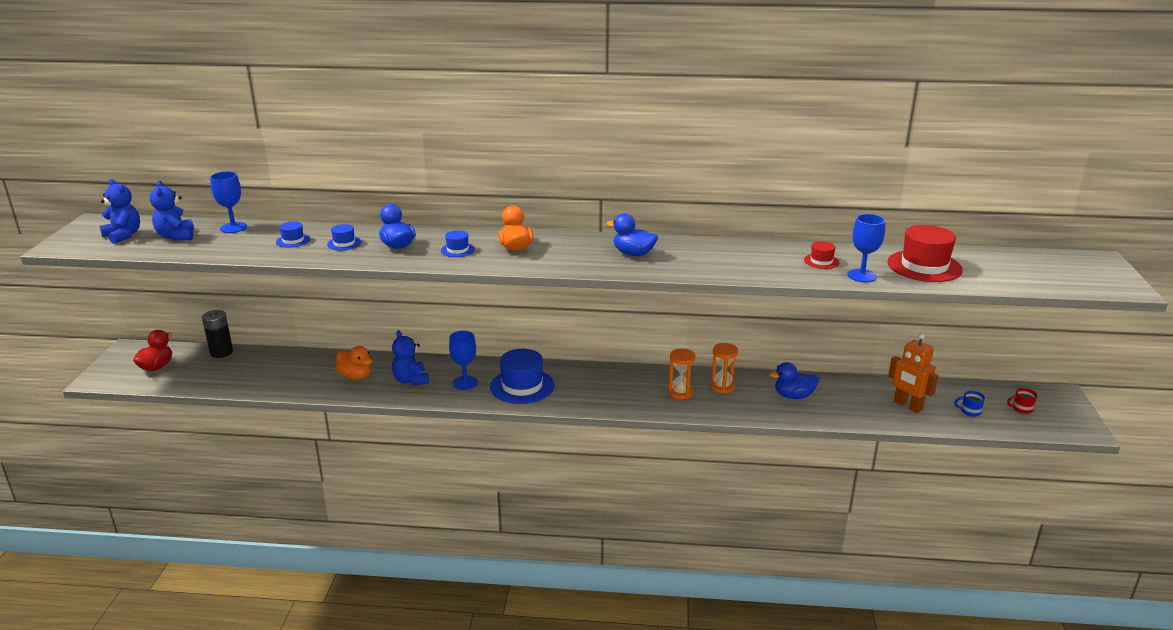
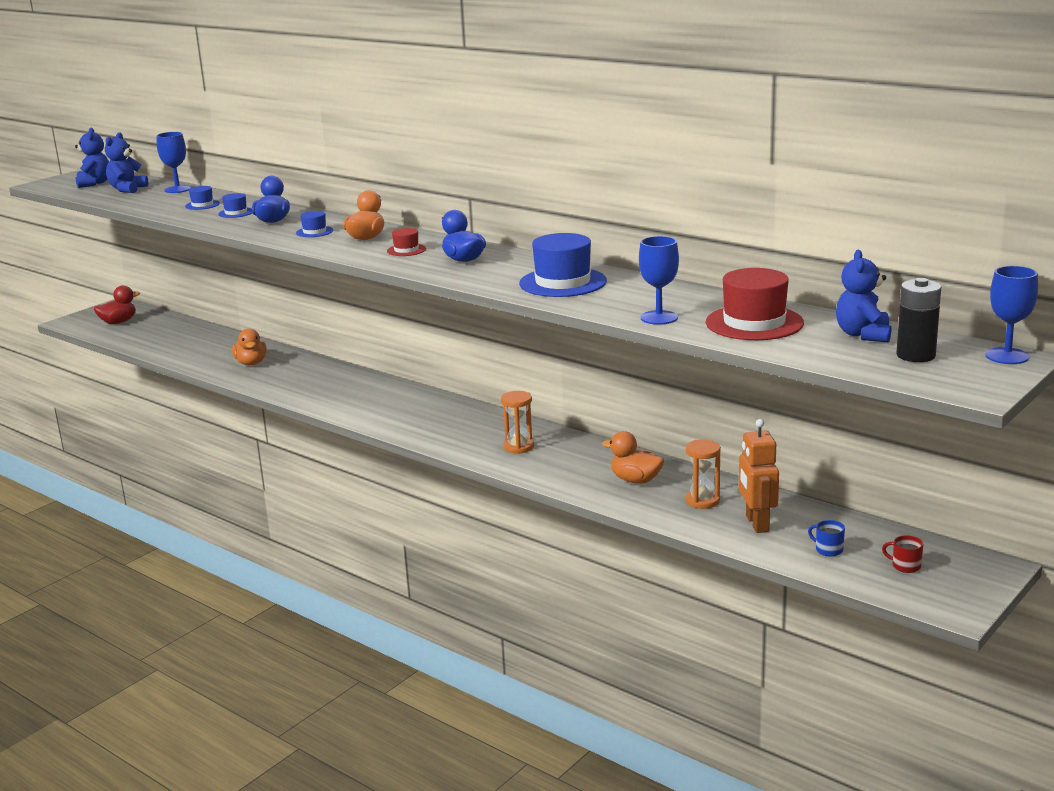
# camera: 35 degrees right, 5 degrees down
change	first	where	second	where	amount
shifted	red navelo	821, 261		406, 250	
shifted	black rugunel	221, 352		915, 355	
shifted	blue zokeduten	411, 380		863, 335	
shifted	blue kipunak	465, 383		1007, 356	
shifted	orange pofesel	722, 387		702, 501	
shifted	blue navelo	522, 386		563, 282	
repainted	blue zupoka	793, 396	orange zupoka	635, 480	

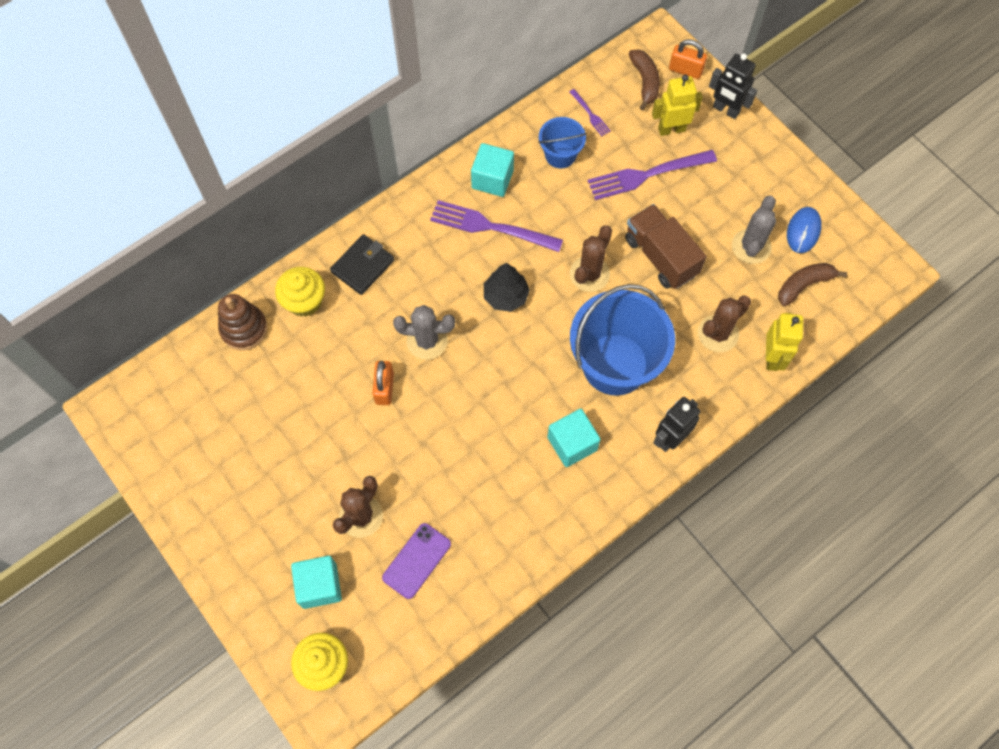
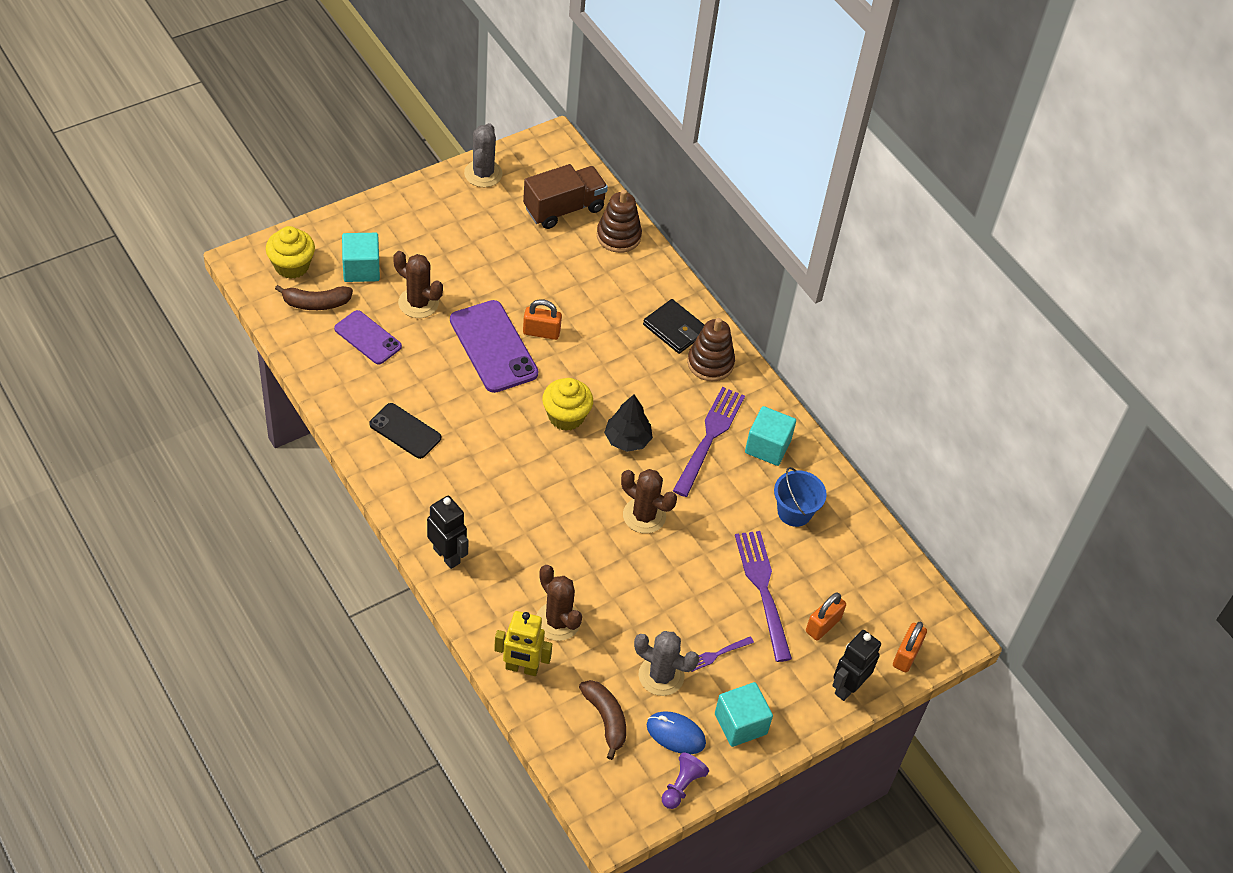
# camera: 90 degrees right, 15 degrees down
change	first	where	second	where	amount
shifted	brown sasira	645, 82		316, 303	
swapped	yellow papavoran	671, 129	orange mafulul	823, 625	
shifted	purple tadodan	590, 114		717, 654	
shifted	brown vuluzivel	660, 256		564, 209	
shifted	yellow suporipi	304, 301		566, 416	
gone	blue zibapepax	615, 364			
shifted	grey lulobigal	427, 341		483, 174	
shifted	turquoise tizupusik	572, 443		740, 724	
new			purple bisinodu	493, 347	
new			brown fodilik	710, 363	
new			black bisinodu	405, 431	
new			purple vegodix	682, 786	

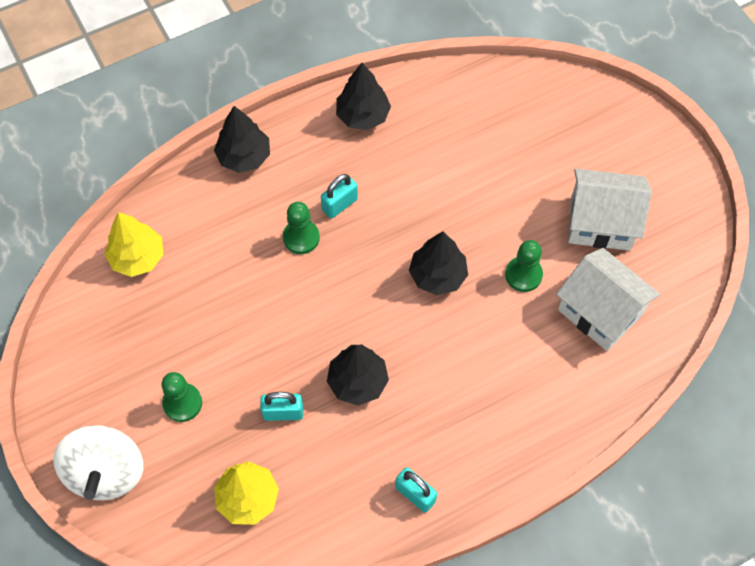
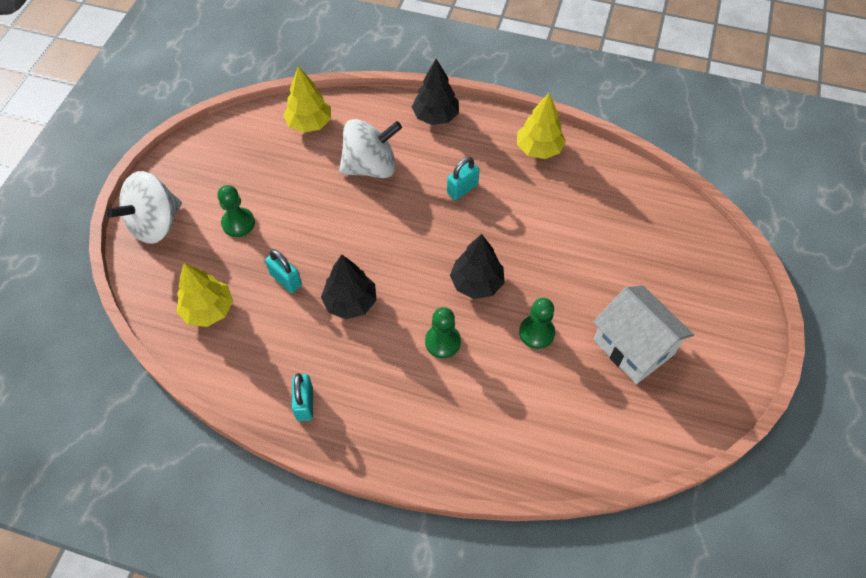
# camera: 45 degrees right, 5 degrees down
change	first	where	second	where	amount
repainted	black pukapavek	363, 115	yellow pukapavek	538, 149	
rotated	turquoise mafulul	339, 204		462, 189	45 degrees counterclockwise
shifted	green vegodix	301, 237		442, 342	
gone	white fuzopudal	600, 312			
new			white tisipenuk	370, 167	

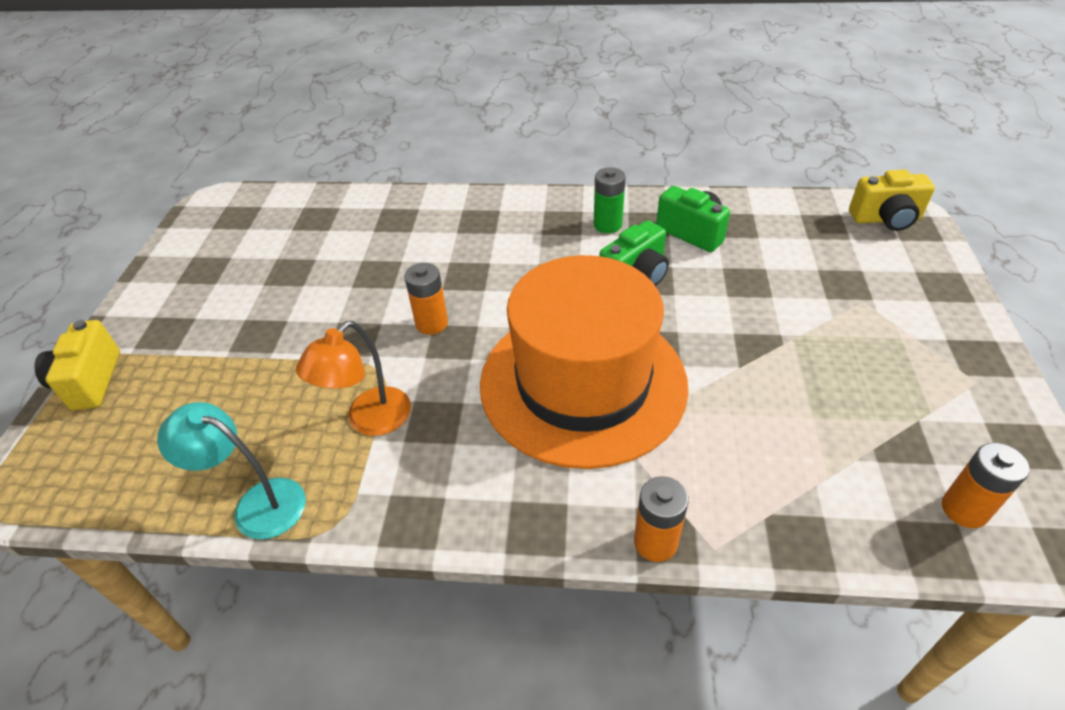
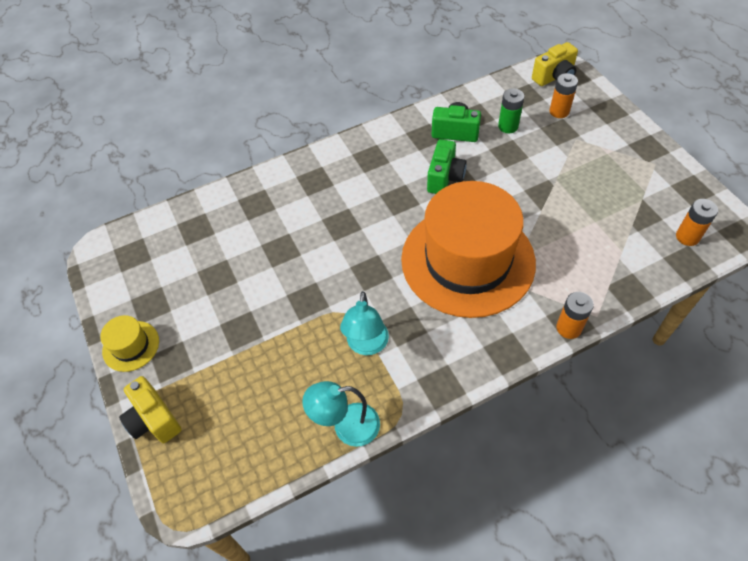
# camera: 30 degrees left, 10 degrees up
change	first	where	second	where	amount
shifted	green rugunel	607, 225		508, 126	
shifted	orange rugunel	431, 323		559, 111	
repainted	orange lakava	369, 421	turquoise lakava	366, 345	
new			yellow navelo	131, 346	

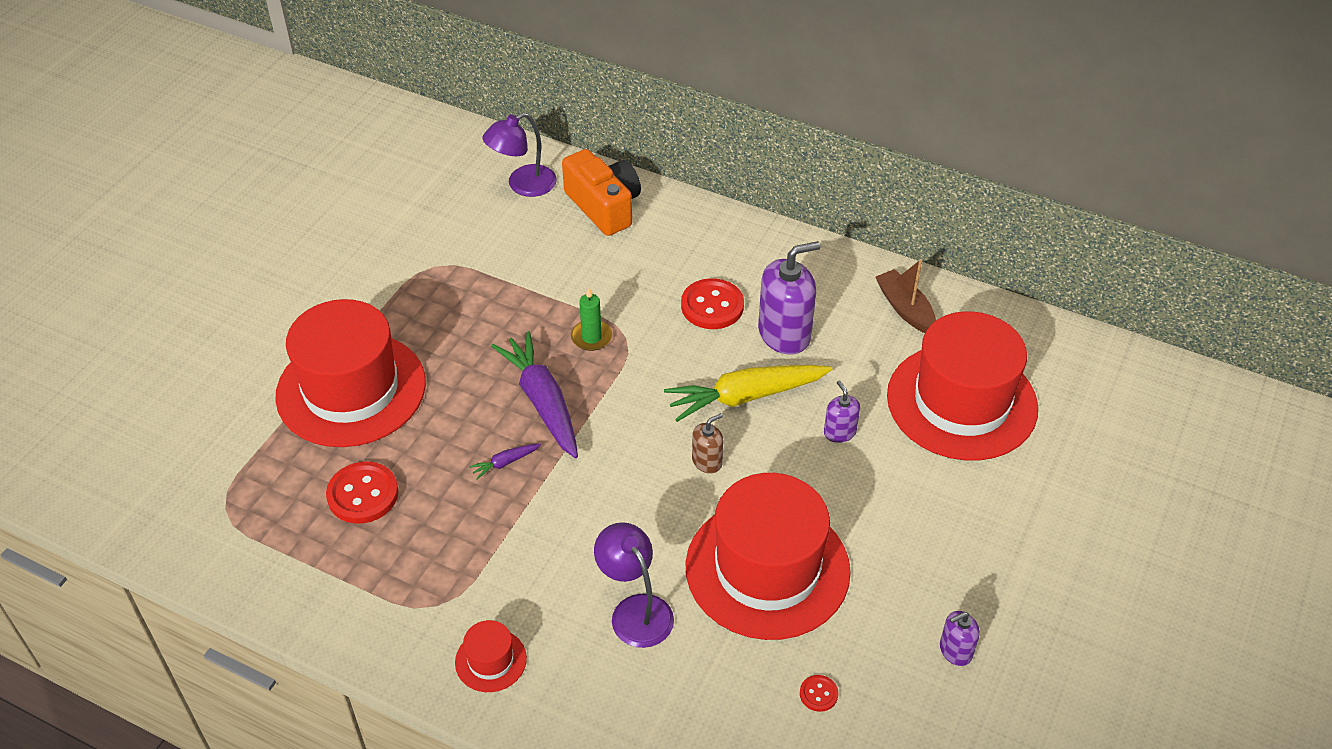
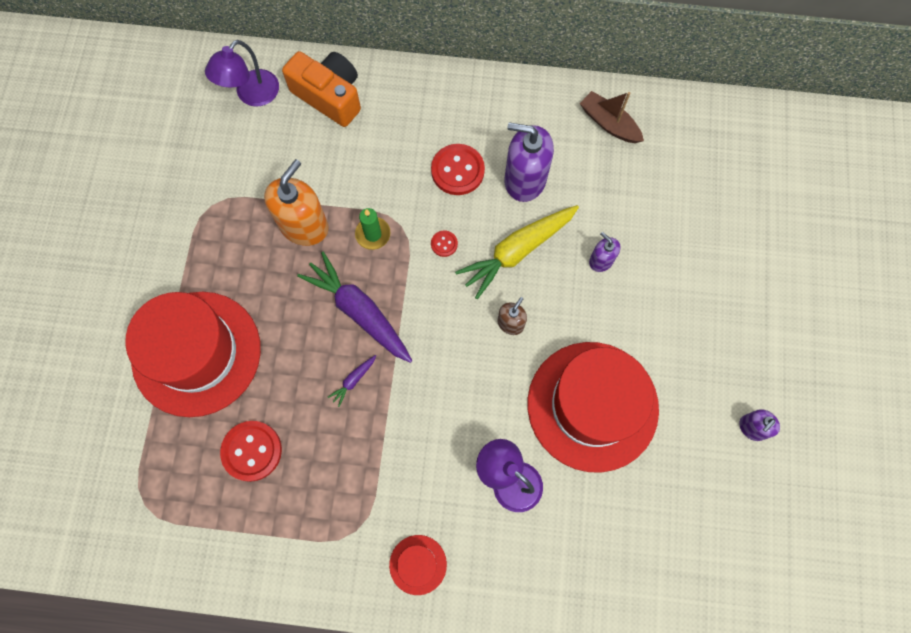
# camera: 20 degrees left, 25 degrees up
change	first	where	second	where	amount
rotated	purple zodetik	784, 334		525, 179	120 degrees counterclockwise
gone	red navelo	961, 402			
shifted	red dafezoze	818, 694		444, 244	
new			orange zodetik	304, 226	

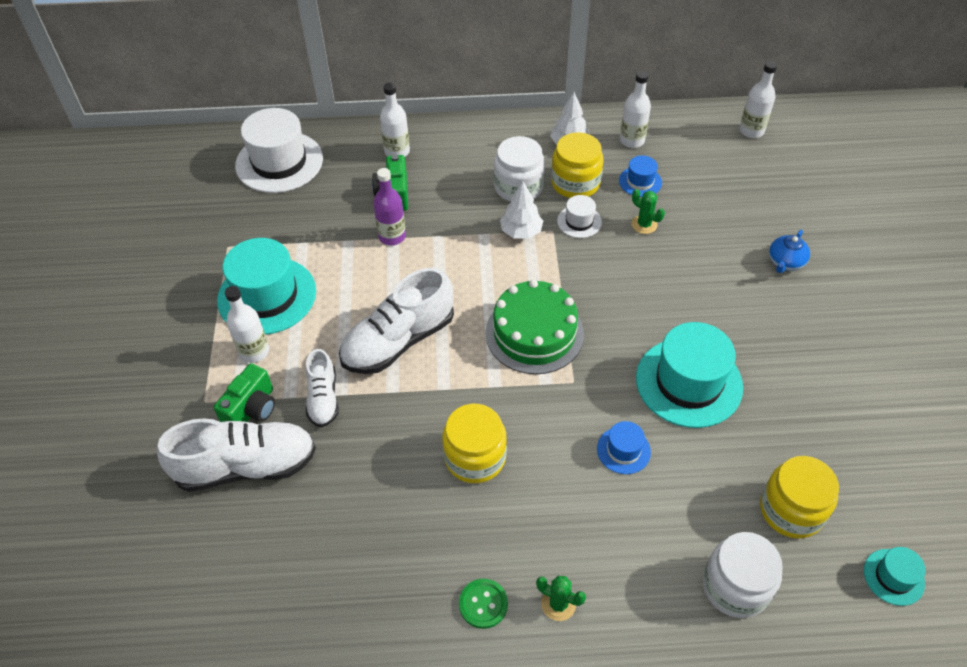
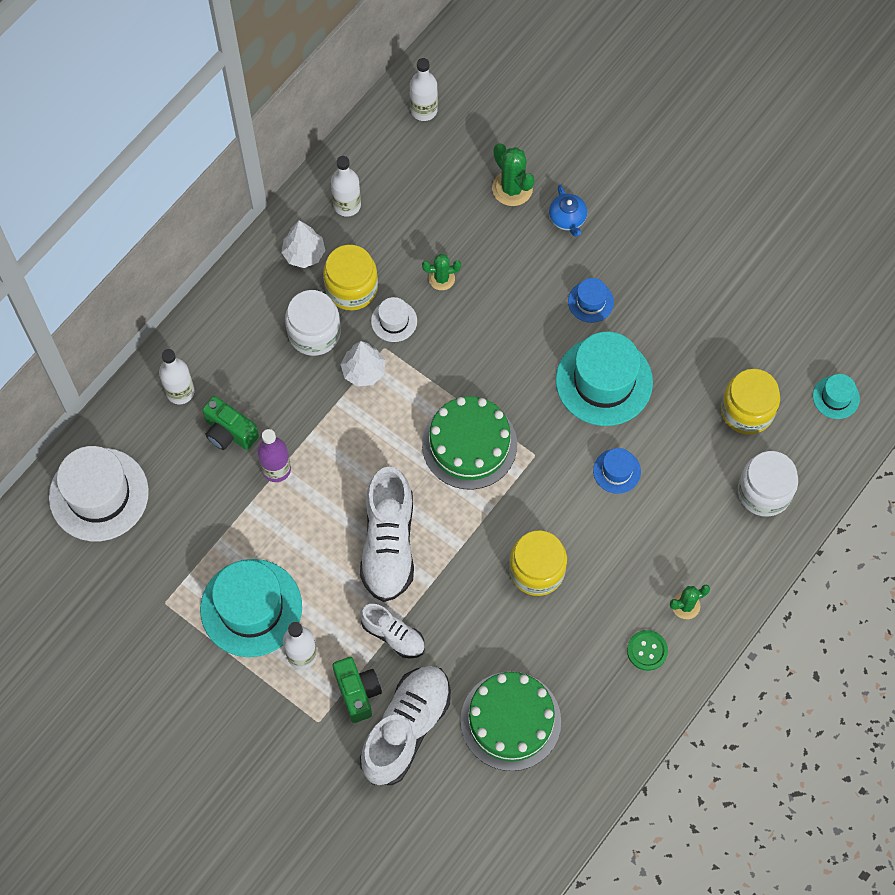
# camera: 50 degrees left, 15 degrees up
change	first	where	second	where	amount
shifted	blue navelo	640, 181		590, 302	
new			green lulobigal	512, 188	
new			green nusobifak	510, 721	

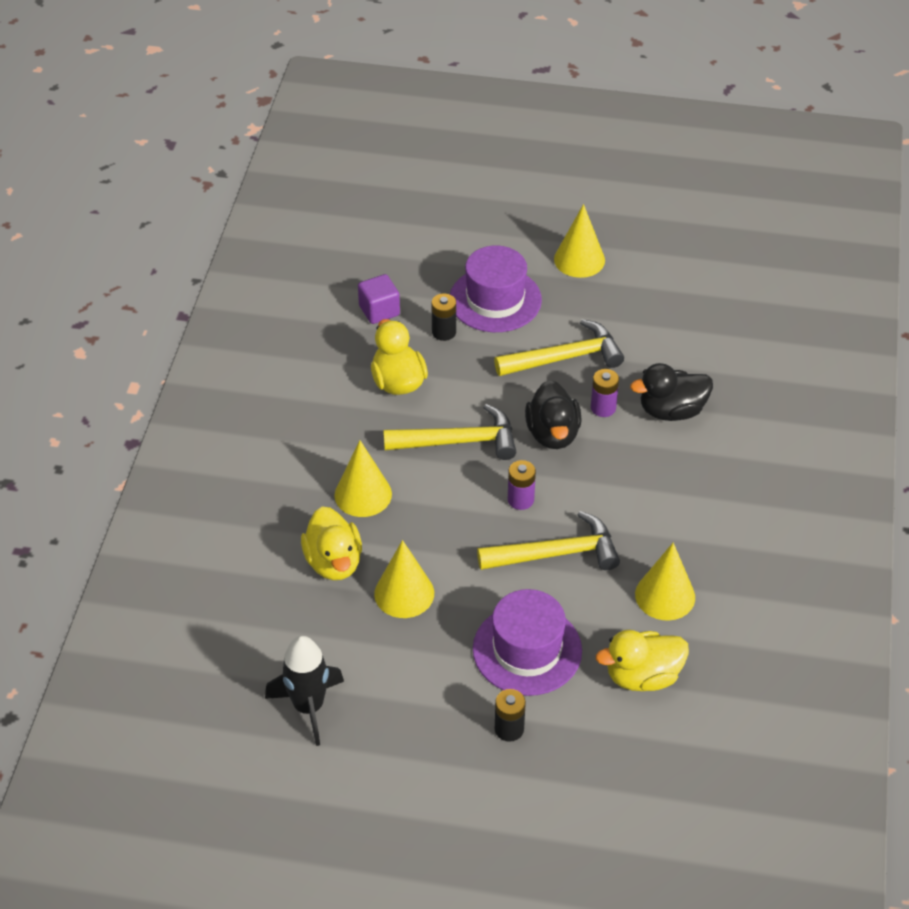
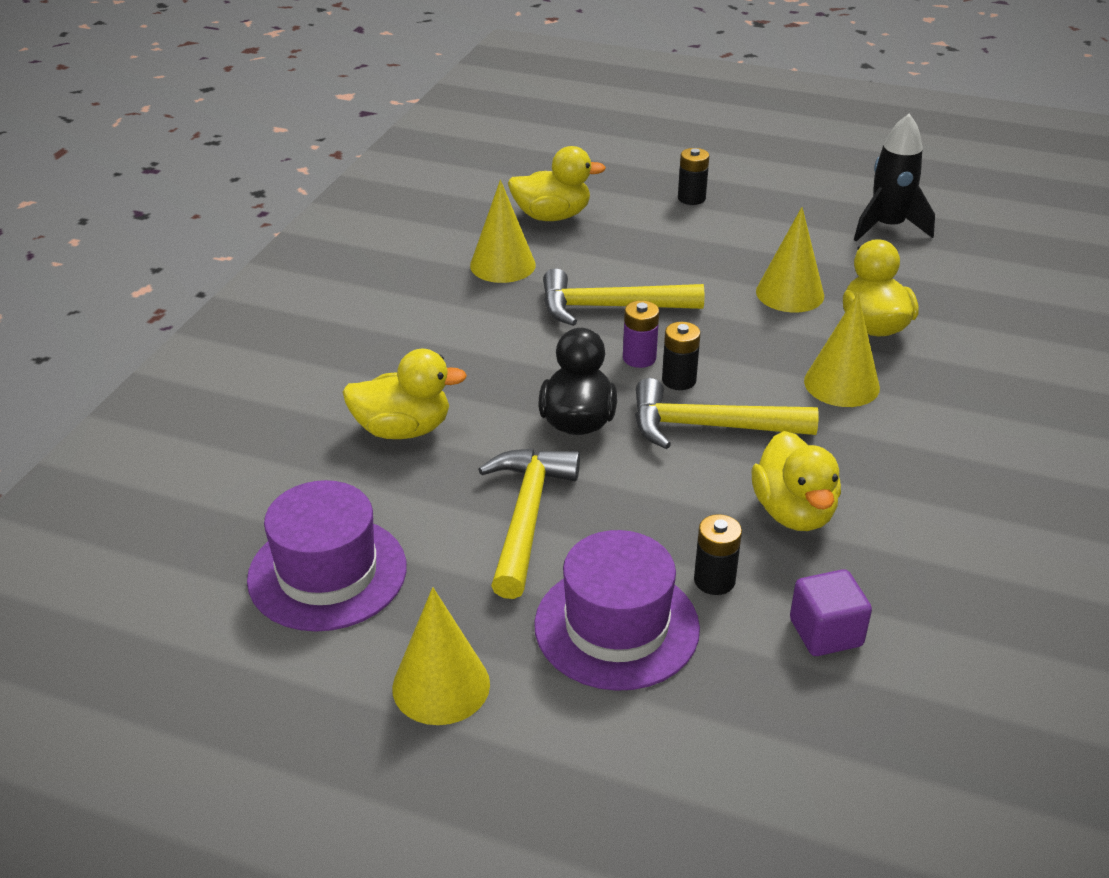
# camera: 170 degrees left, 10 degrees down
change	first	where	second	where	amount
rotated	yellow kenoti	565, 357		526, 516	105 degrees clockwise
repainted	black zupoka	671, 411	yellow zupoka	403, 429	
gone	purple rugunel	603, 408			
shifted	purple navelo	527, 650		327, 573	
new			black rugunel	679, 380	

